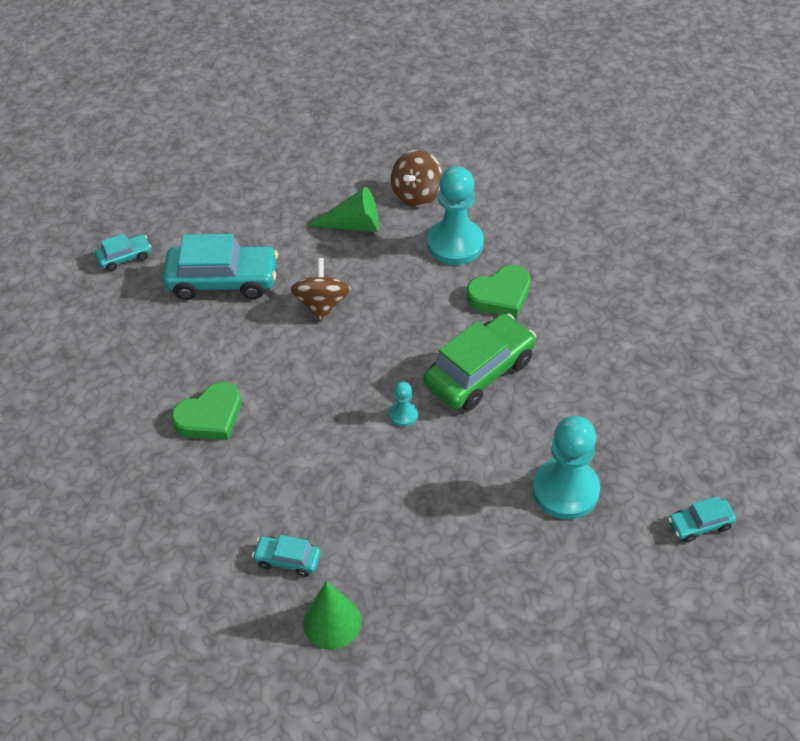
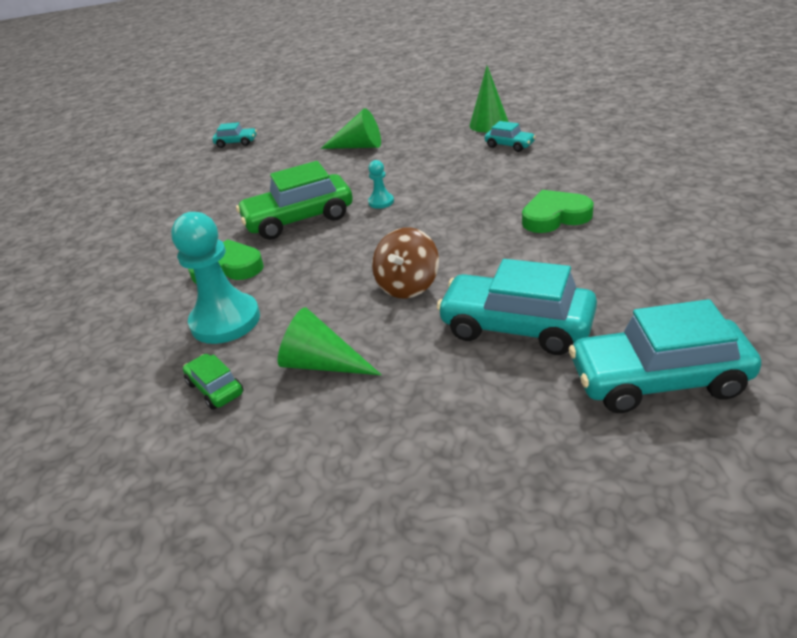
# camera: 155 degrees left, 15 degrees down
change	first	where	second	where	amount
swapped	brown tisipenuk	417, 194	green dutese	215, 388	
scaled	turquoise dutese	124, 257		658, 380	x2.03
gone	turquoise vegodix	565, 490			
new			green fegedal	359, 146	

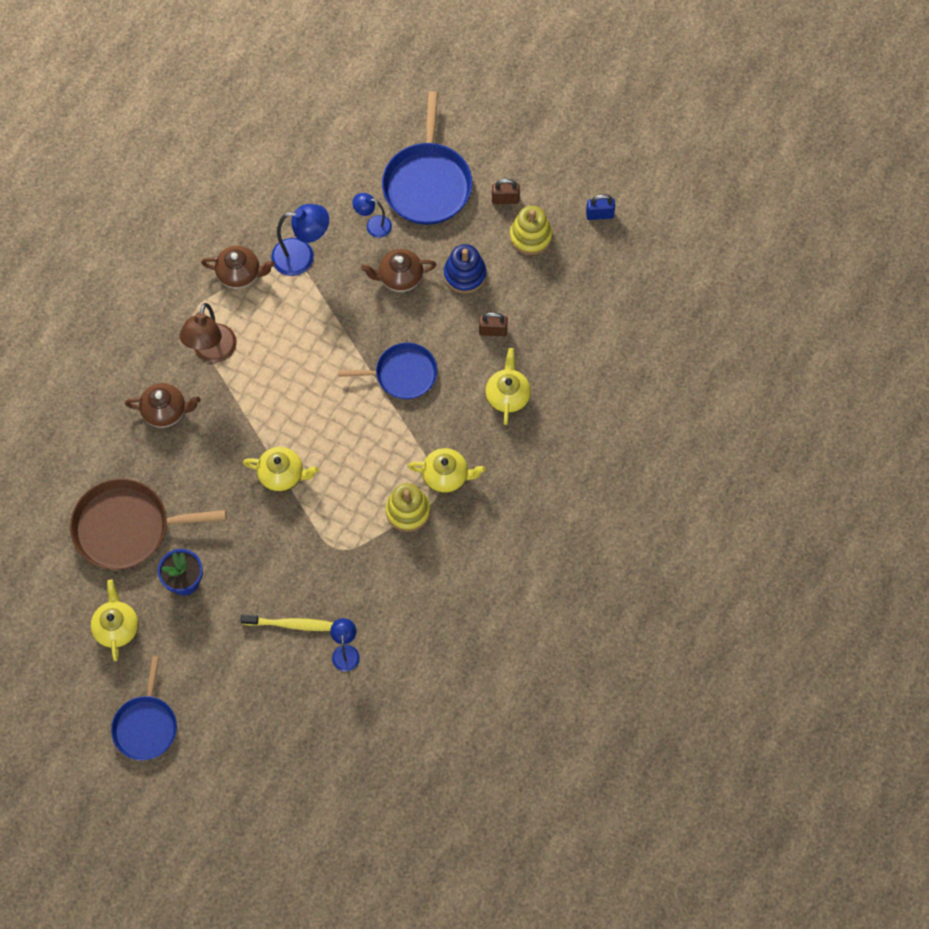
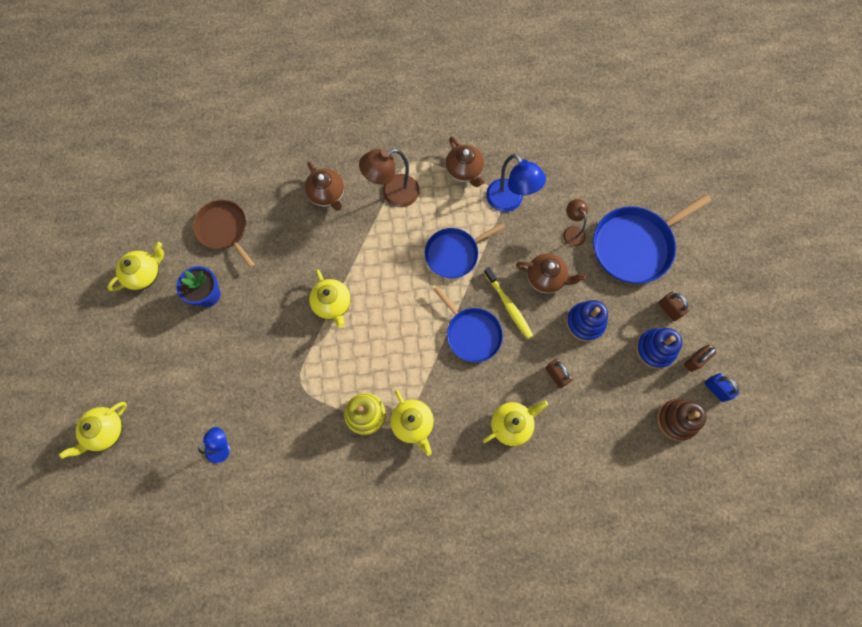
# camera: 55 degrees right, 5 degrees up
change	first	where	second	where	amount
repainted	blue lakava	373, 225	brown lakava	572, 231	
repainted	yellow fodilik	530, 236	blue fodilik	655, 349	
rotated	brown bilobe	400, 277		546, 278	150 degrees clockwise
scaled	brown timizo	127, 528		224, 229	x0.66
shifted	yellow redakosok	291, 624		508, 305	
shifted	blue timizo	146, 725		454, 254	
new			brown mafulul	695, 360	
new			brown fodilik	676, 420	
new			yellow bilobe	106, 431	

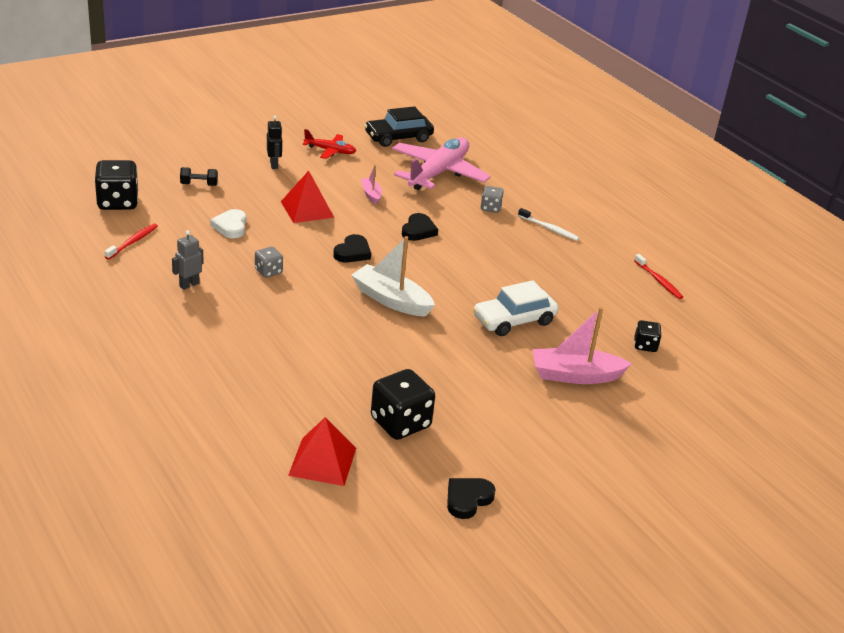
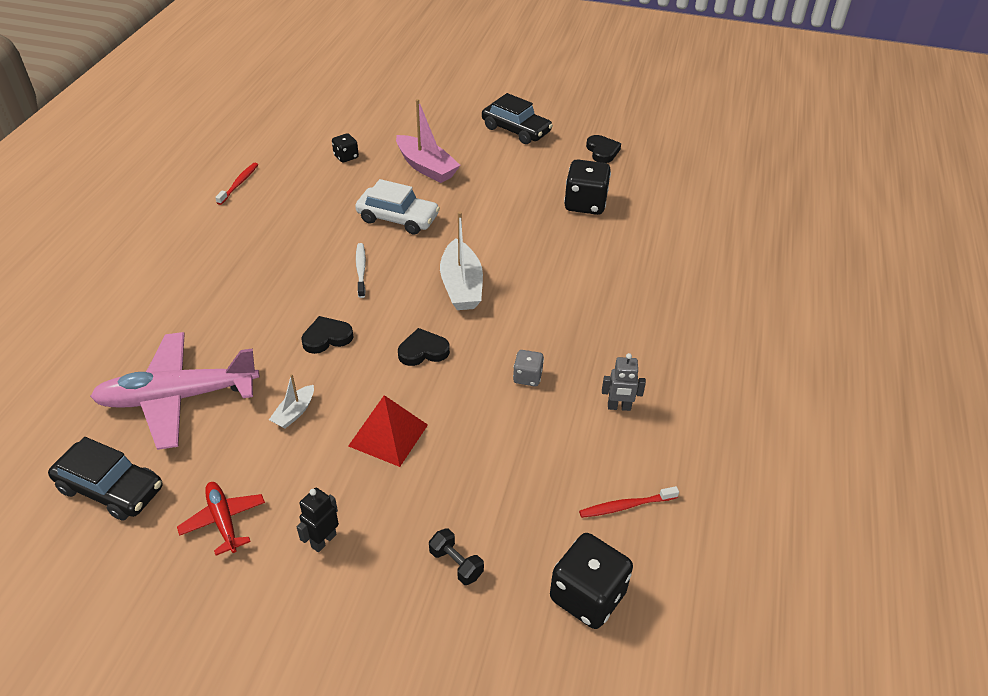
# camera: 130 degrees left, 10 degrees up
change	first	where	second	where	amount
repainted	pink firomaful	371, 194	white firomaful	294, 412	
gone	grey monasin	490, 208			
shifted	white redakosok	549, 229		361, 270	
gone	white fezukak	231, 226			
gone	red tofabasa	322, 461			
rotated	black fezukak	467, 499		602, 151	105 degrees counterclockwise
new			black dutese	516, 130	

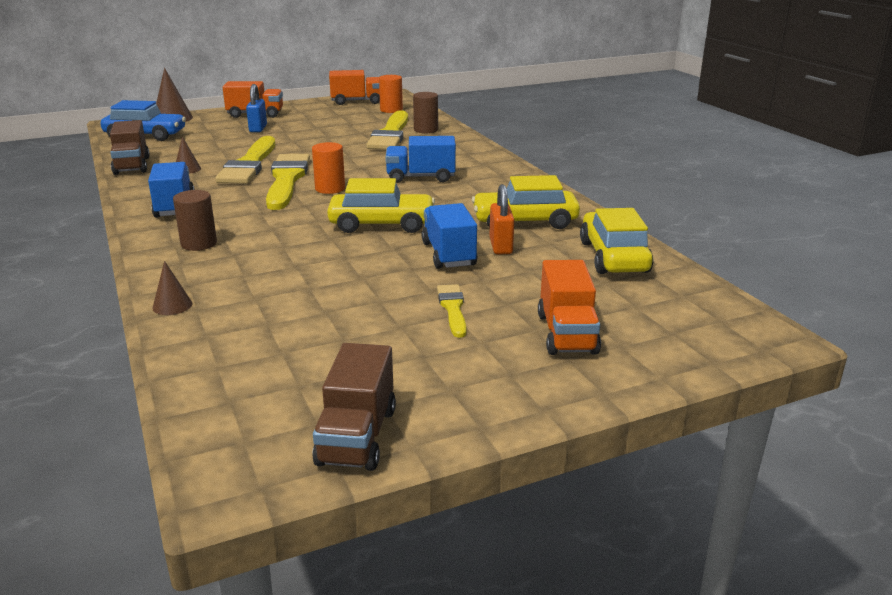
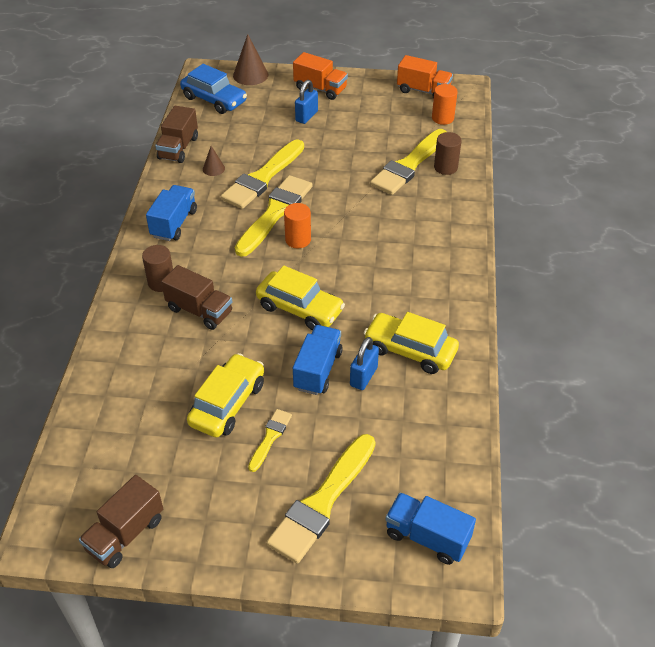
# camera: 30 degrees right, 20 degrees up
change	first	where	second	where	amount
shifted	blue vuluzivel	421, 177		427, 537	
repainted	orange mafulul	500, 246	blue mafulul	363, 376	
shifted	yellow dutese	613, 257		227, 403	
swapped	orange vuluzivel	567, 334	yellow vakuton	322, 502	
gone	brown fegedal	172, 305			
new			brown vuluzivel	199, 310	

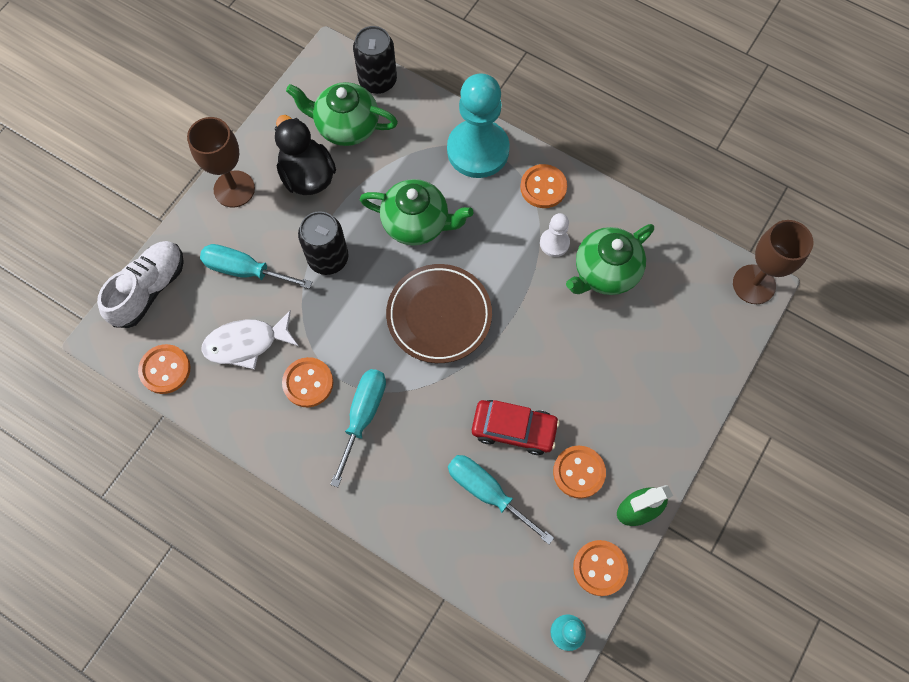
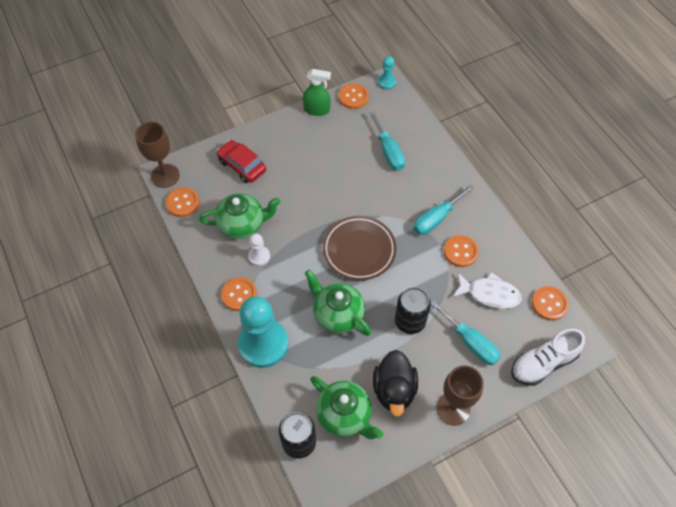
# camera: 150 degrees left, 10 degrees down
change	first	where	second	where	amount
shifted	red dutese	514, 429		242, 166	
shifted	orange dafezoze	579, 472		183, 203	

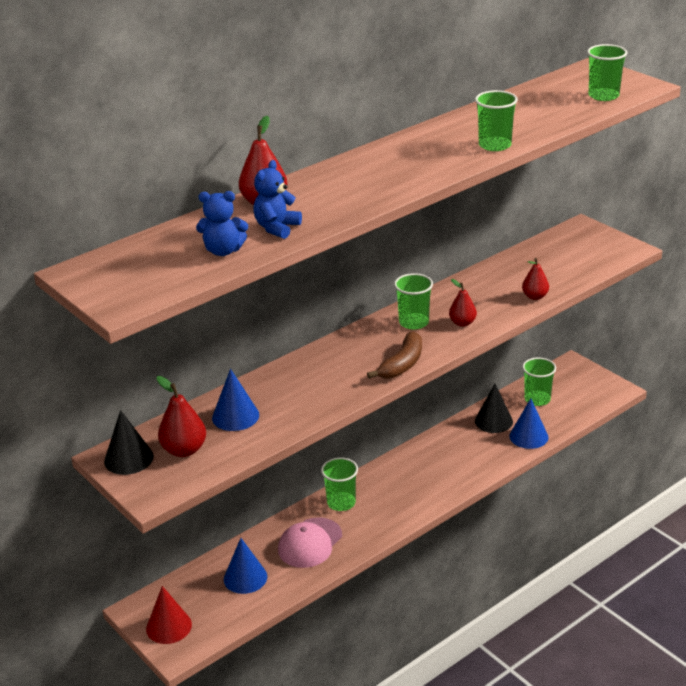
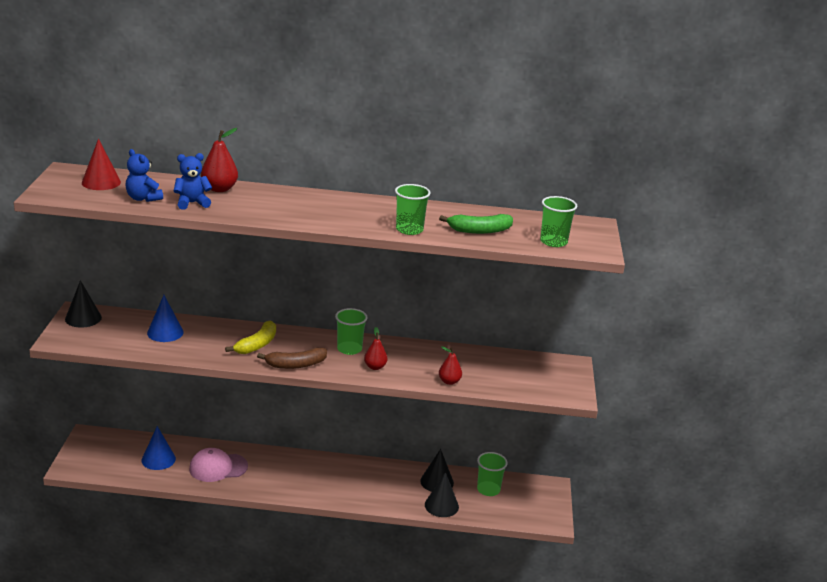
# camera: 40 degrees right, 5 degrees down
change	first	where	second	where	amount
gone	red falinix	184, 450			
repainted	blue fegedal	528, 436	black fegedal	441, 505	
gone	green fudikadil	341, 503			
shifted	red fegedal	169, 626		101, 182	
new			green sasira	479, 230	
new			yellow sasira	257, 345	

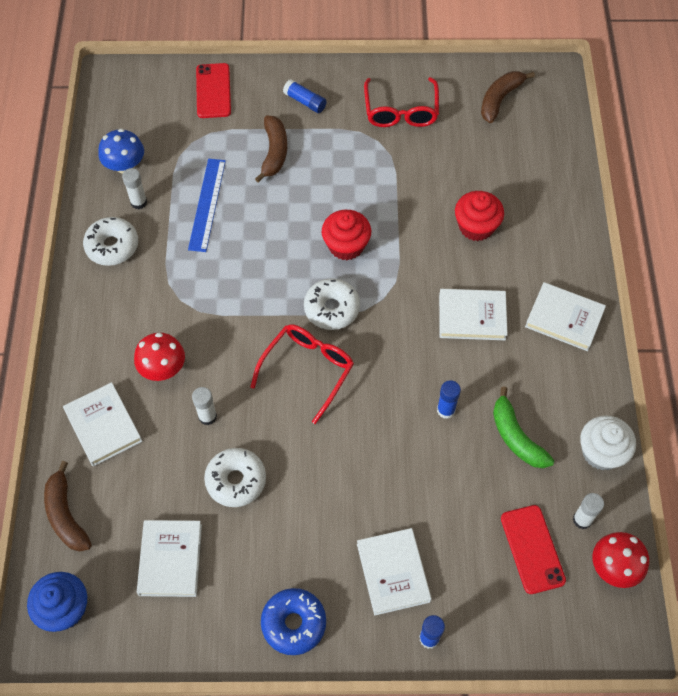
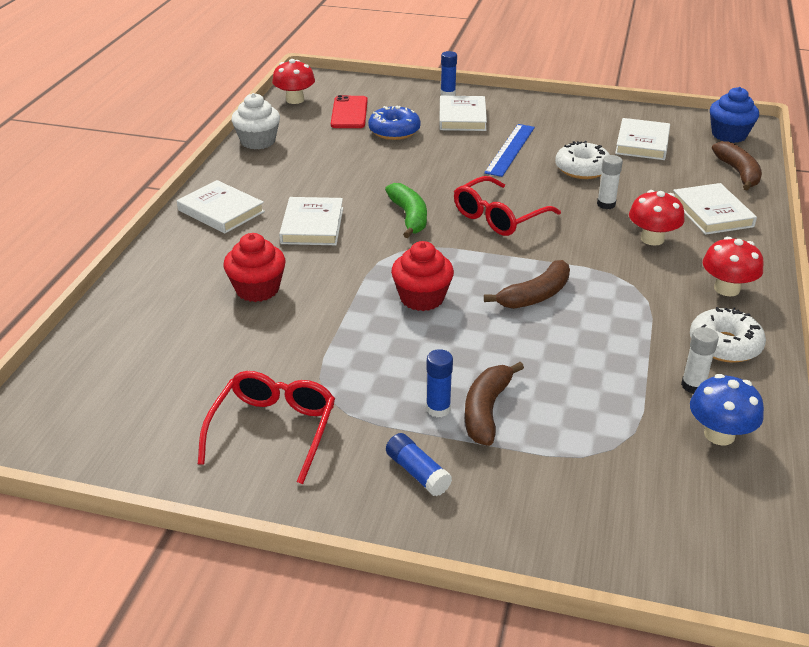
# camera: 165 degrees left, 25 degrees down
change	first	where	second	where	amount
gone	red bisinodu	213, 91			
shifted	brown sasira	500, 99		535, 295	
shifted	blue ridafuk	207, 204		510, 149	
gone	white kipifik	332, 309			
rotated	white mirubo	472, 317		312, 225	75 degrees clockwise
shifted	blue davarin	446, 410		438, 409	
shifted	green sasira	516, 437		409, 217	
gone	white davarin	582, 520			
shifted	blue kipifik	294, 623		394, 131	
new			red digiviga	727, 289	

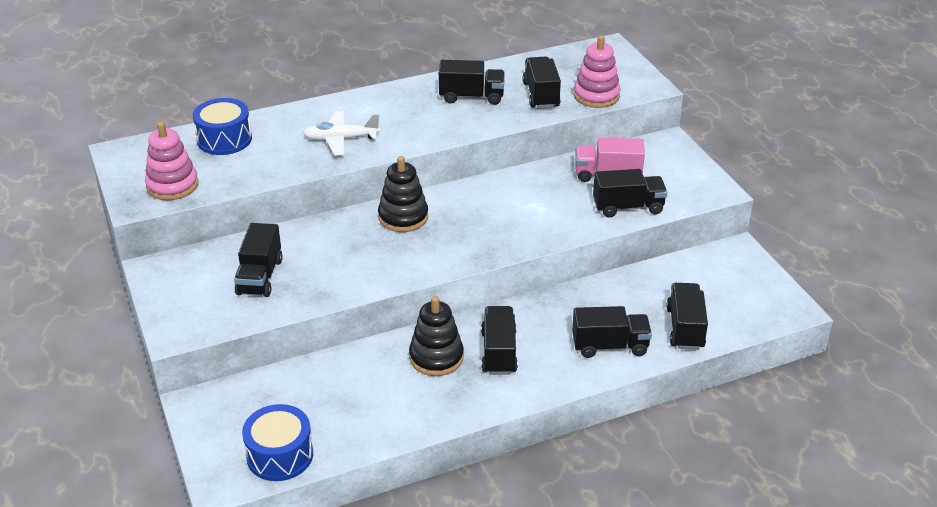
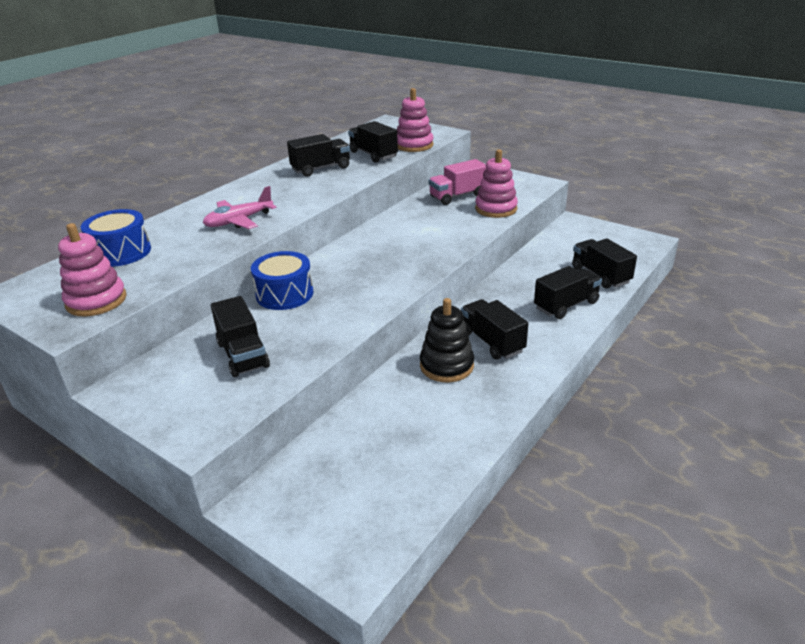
# camera: 30 degrees left, 5 degrees down
change	first	where	second	where	amount
repainted	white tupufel	341, 139	pink tupufel	239, 221	
gone	black fodilik	403, 217			
swapped	black vuluzivel	628, 207	pink fodilik	496, 209	
shifted	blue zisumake	280, 455		284, 294	

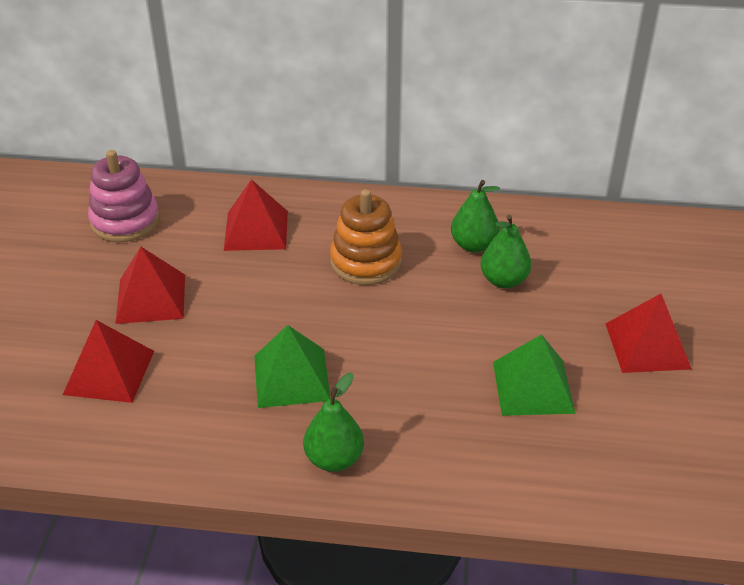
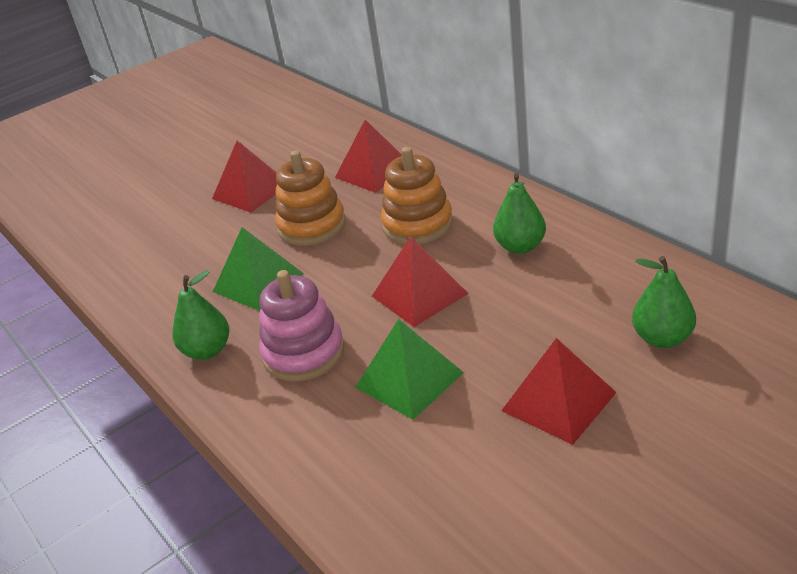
# camera: 50 degrees right, 5 degrees down
change	first	where	second	where	amount
shifted	pink fodilik	125, 221		304, 353	
shifted	green falinix	503, 280		662, 338	
shifted	red tofabasa	109, 372		419, 294	
new			orange fodilik	312, 226	

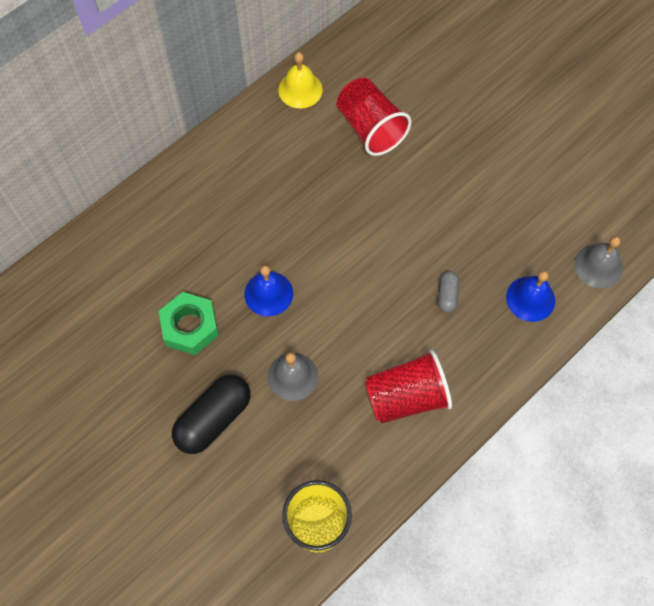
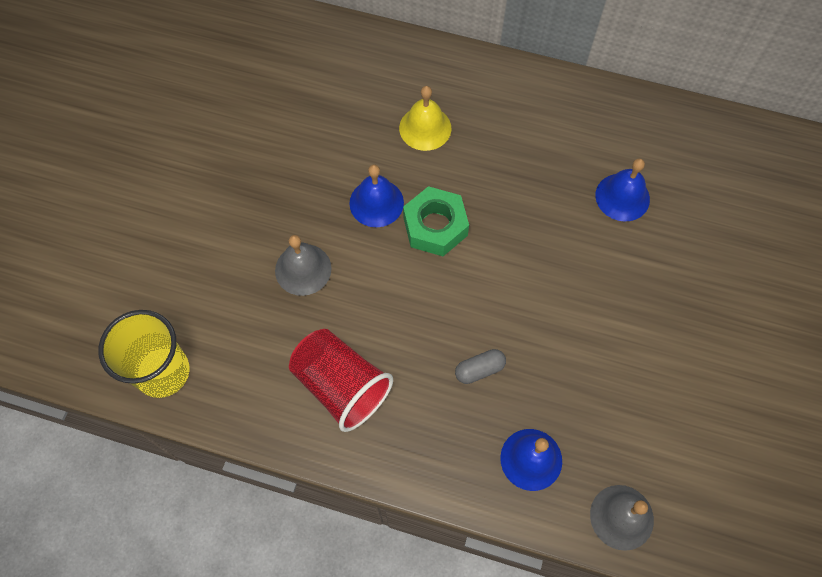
# camera: 60 degrees right, 0 degrees up
change	first	where	second	where	amount
shifted	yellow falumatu	300, 89		425, 128	
swapped	red fudikadil	370, 128	blue falumatu	622, 197	
shifted	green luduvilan	190, 327		435, 226	
gone	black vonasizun	214, 419			

